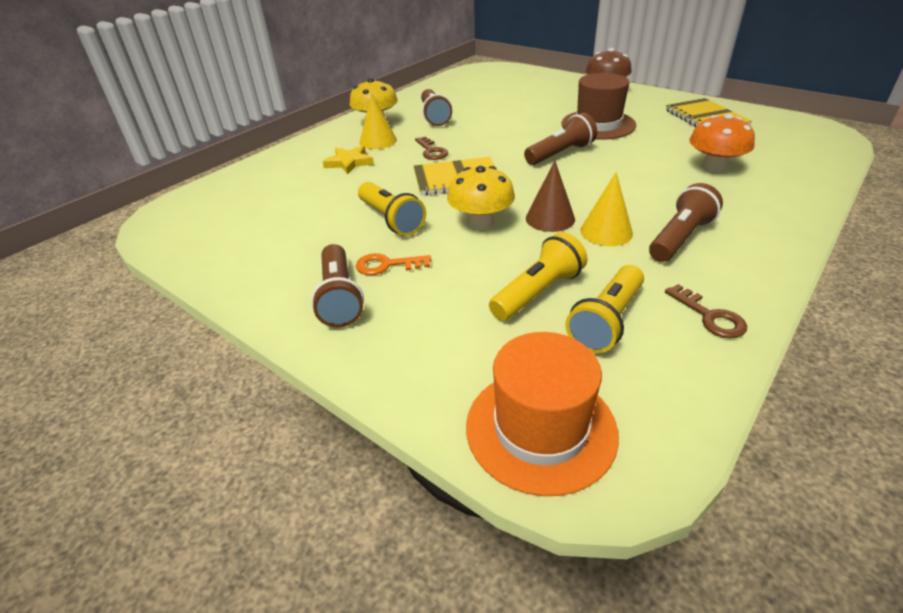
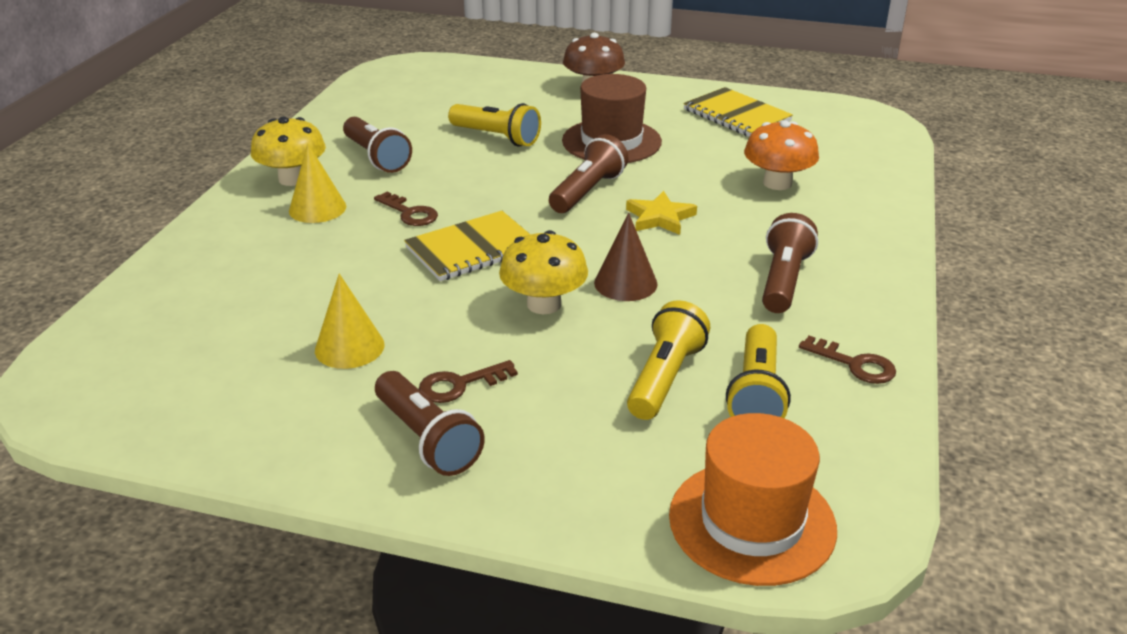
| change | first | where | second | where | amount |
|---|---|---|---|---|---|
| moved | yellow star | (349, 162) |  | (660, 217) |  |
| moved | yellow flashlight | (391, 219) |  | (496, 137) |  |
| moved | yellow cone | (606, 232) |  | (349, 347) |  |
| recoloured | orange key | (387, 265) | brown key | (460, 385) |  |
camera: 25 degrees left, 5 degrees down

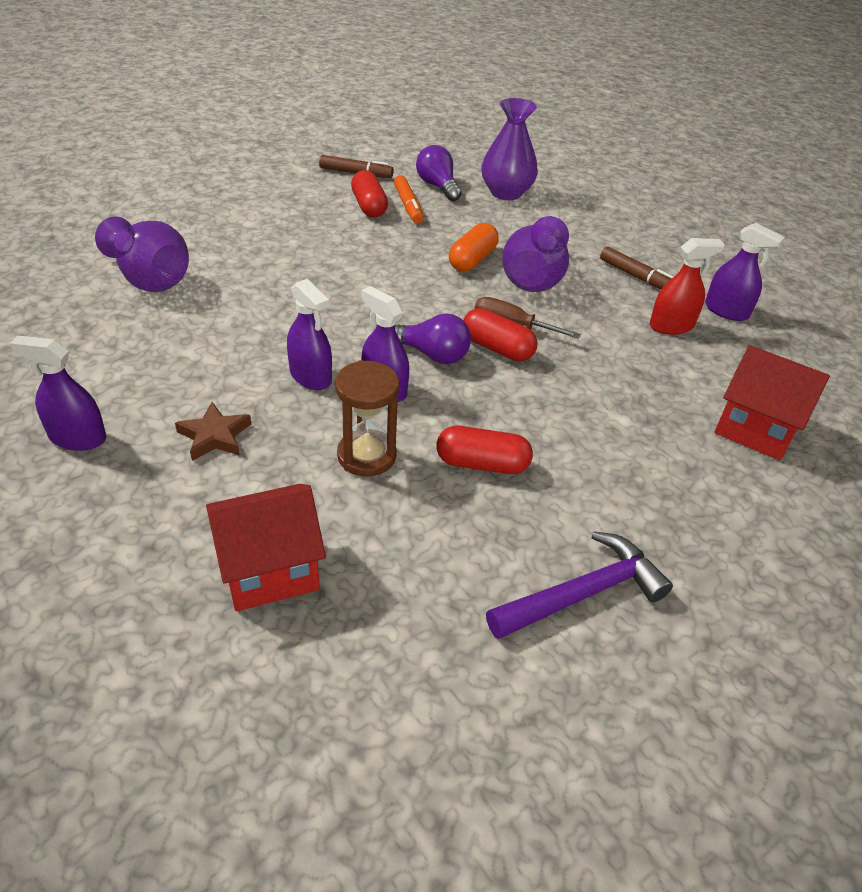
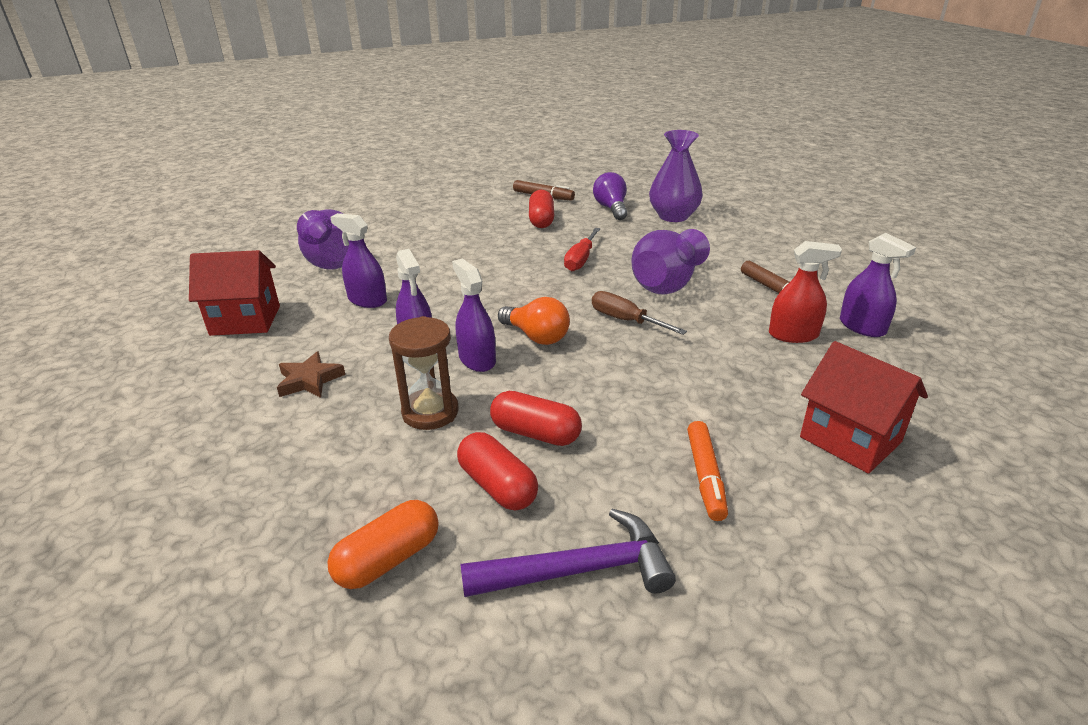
| change | first | where | second | where | amount |
|---|---|---|---|---|---|
| added |  |  | red screwdriver | (581, 260) |  |
| moved | purple spray bottle | (77, 437) |  | (367, 300) |  |
| moved | red house | (269, 570) |  | (245, 320) |  |
| moved | orange marker | (408, 205) |  | (705, 476) |  |
| moved | orange capsule | (472, 260) |  | (388, 559) |  |
| moved | red capsule | (497, 348) |  | (497, 486) |  |
| recoloured | purple light bulb | (432, 354) | orange light bulb | (536, 336) |  |
camera: 20 degrees right, 10 degrees down

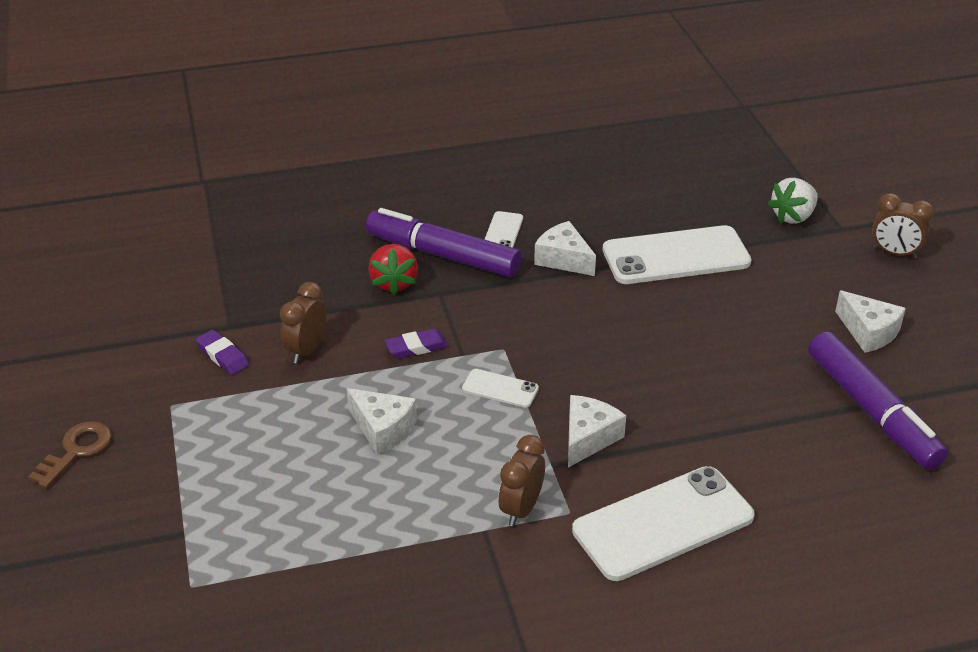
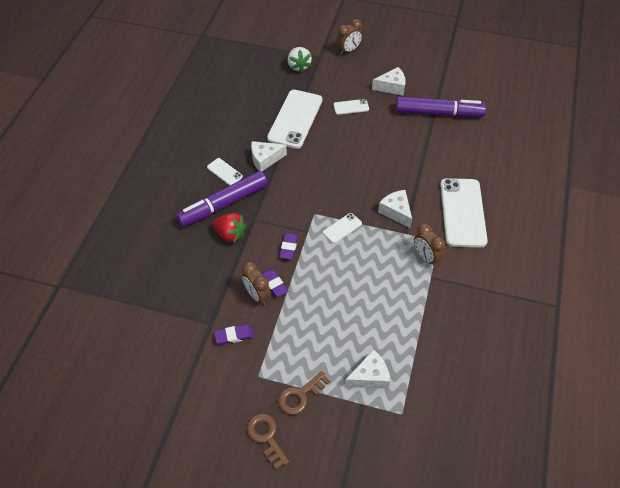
| change | first | where | second | where | amount |
|---|---|---|---|---|---|
| added |  |  | purple eraser | (274, 284) |  |
| added |  |  | brown key | (300, 396) |  |
| added |  |  | white phone | (351, 107) |  |
| moved | white cheese | (383, 429) |  | (370, 376) |  |
camera: 60 degrees left, 15 degrees up

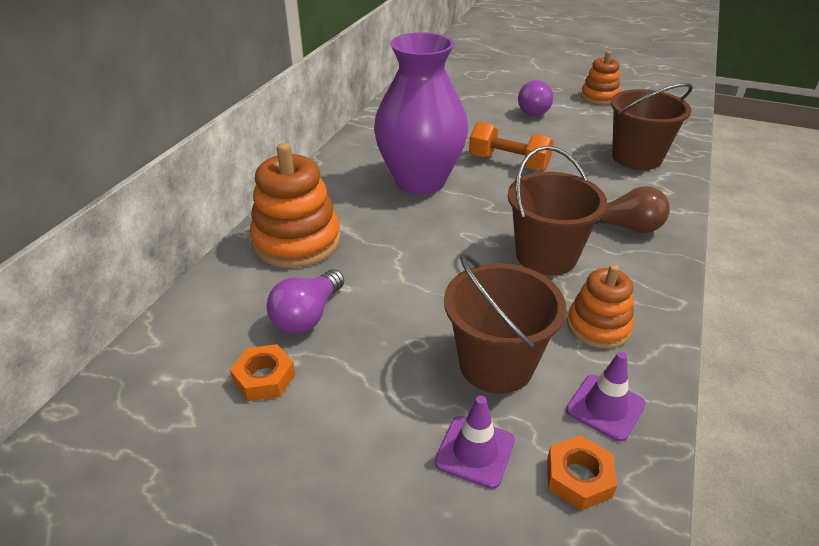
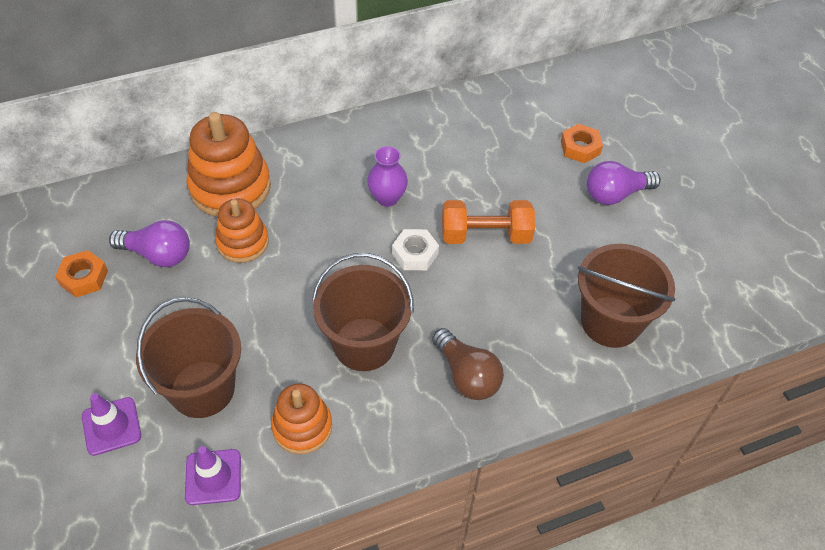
| change | first | where | second | where | amount |
|---|---|---|---|---|---|
| added |  |  | white nut | (415, 254) |  |
| moved | orange nut | (578, 477) |  | (580, 147) |  |
| moved | orange stacking toy | (599, 97) |  | (243, 242) |  |
| turned | purple light bulb | (307, 316) |  | (158, 254) | 150 degrees counterclockwise |
| turned | orange dumbbell | (508, 163) |  | (485, 235) | 75 degrees counterclockwise |
| resized | purple vase | (420, 181) |  | (387, 198) | x0.42 |
camera: 45 degrees right, 15 degrees up

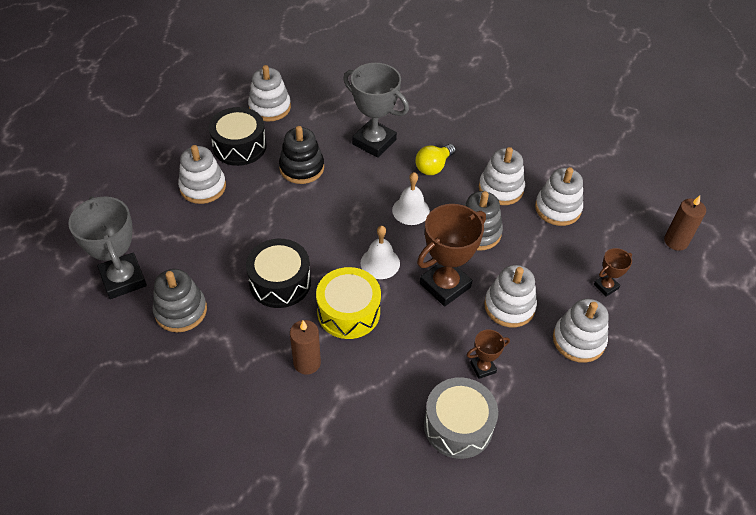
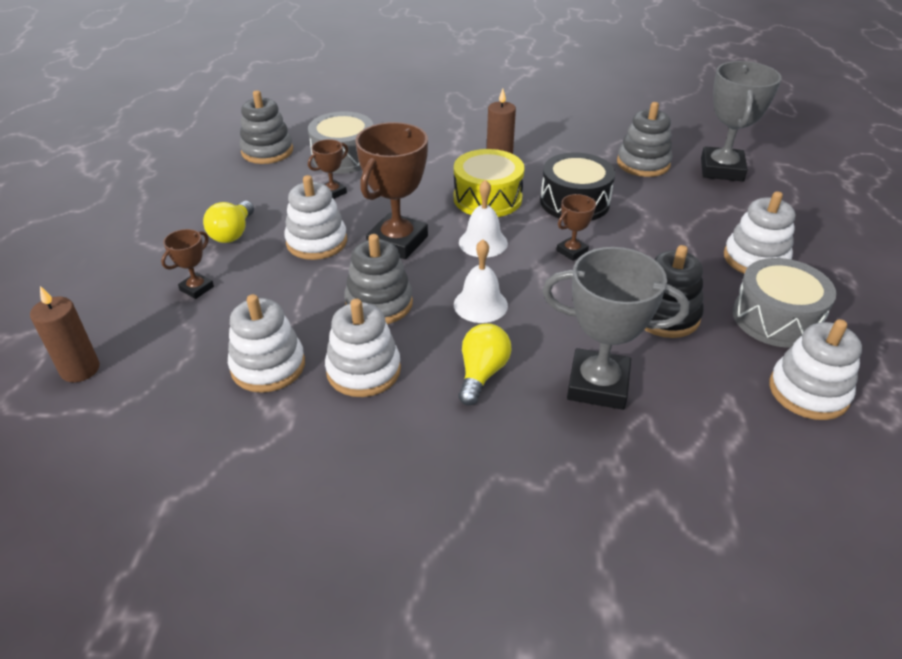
| change | first | where | second | where | amount |
|---|---|---|---|---|---|
| added |  |  | grey stacking toy | (267, 151) |  |
| added |  |  | brown trophy | (572, 251) |  |
| replaced | white stacking toy | (578, 340) | yellow light bulb | (233, 233) |  |
| recoloured | black drum | (239, 146) | grey drum | (776, 318) |  |
| turned | grey trophy | (123, 279) |  | (721, 169) | 60 degrees clockwise |
camera: 160 degrees right, 10 degrees down

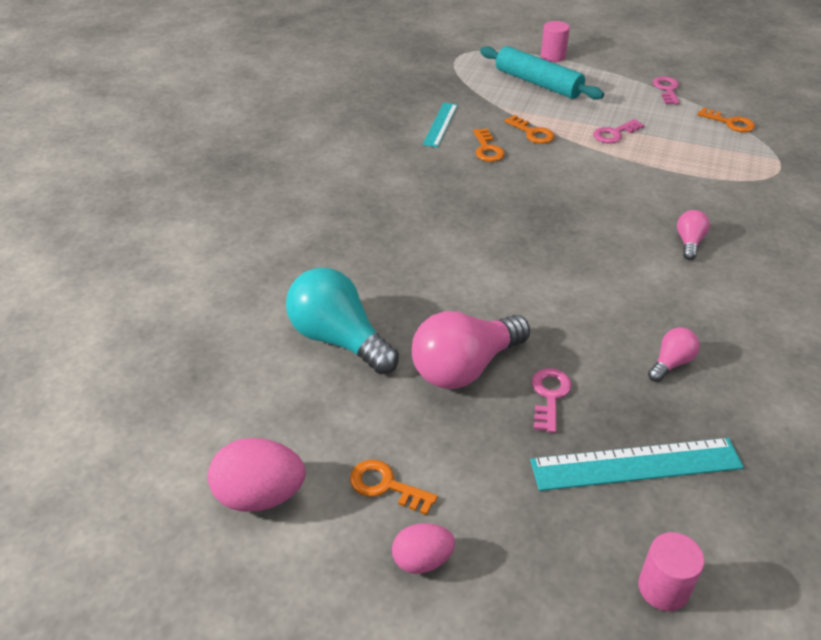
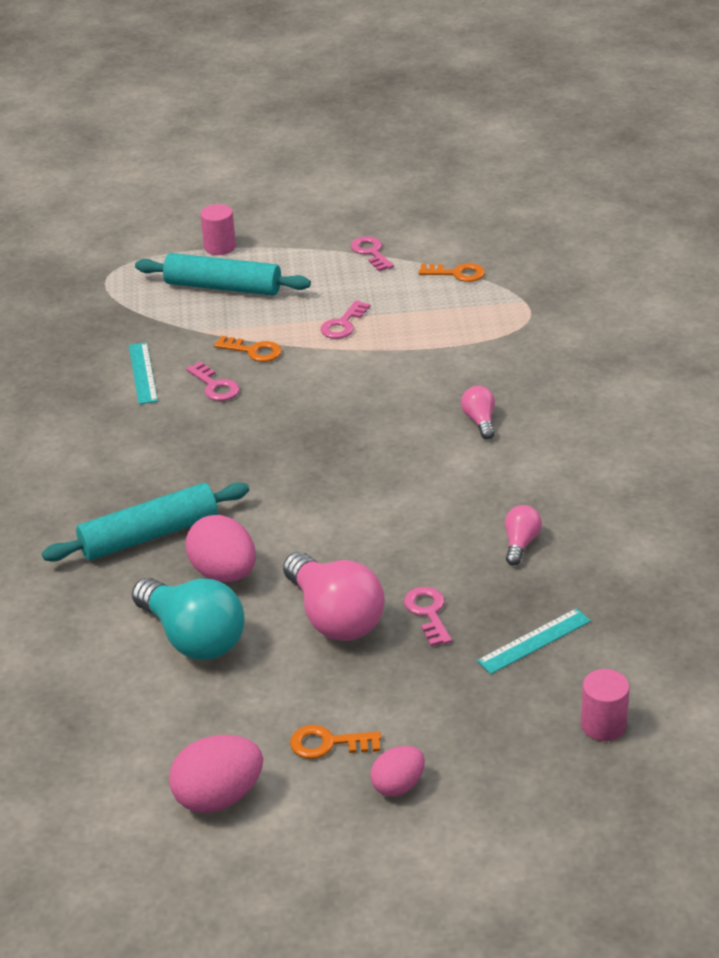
| change | first | where | second | where | amount |
|---|---|---|---|---|---|
| added |  |  | turquoise rolling pin | (149, 535) |  |
| added |  |  | pink egg | (224, 573) |  |
| recoloured | orange key | (487, 149) | pink key | (215, 386) |  |
| turned | turquoise light bulb | (339, 339) |  | (193, 638) | 150 degrees counterclockwise |
| turned | pink light bulb | (465, 367) |  | (334, 617) | 60 degrees counterclockwise |
| resized | turquoise ruler | (636, 464) |  | (534, 641) | x0.63 |
camera: 25 degrees left, 5 degrees down

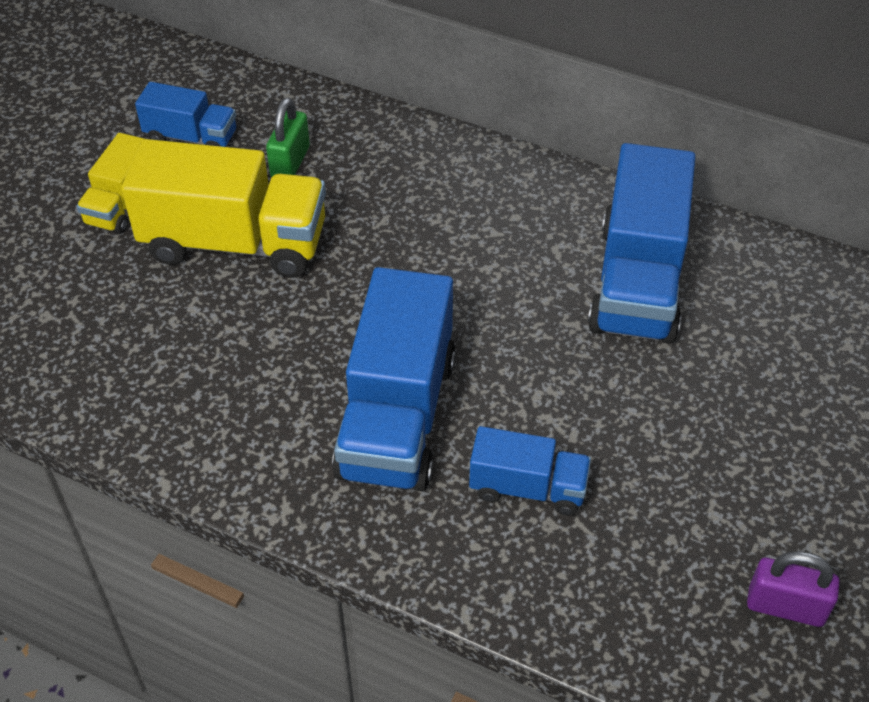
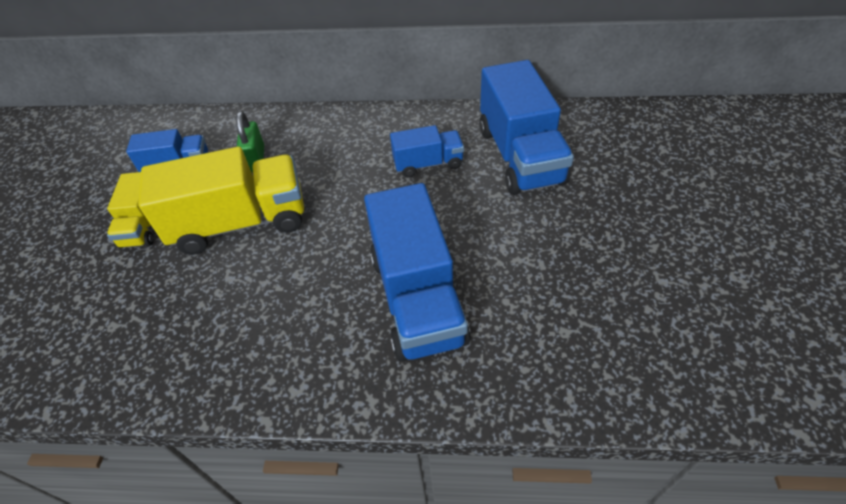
| change | first | where | second | where | amount |
|---|---|---|---|---|---|
| removed | purple padlock | (785, 606) |  |  |  |
| moved | blue truck | (527, 488) |  | (428, 164) |  |
camera: 20 degrees left, 0 degrees up

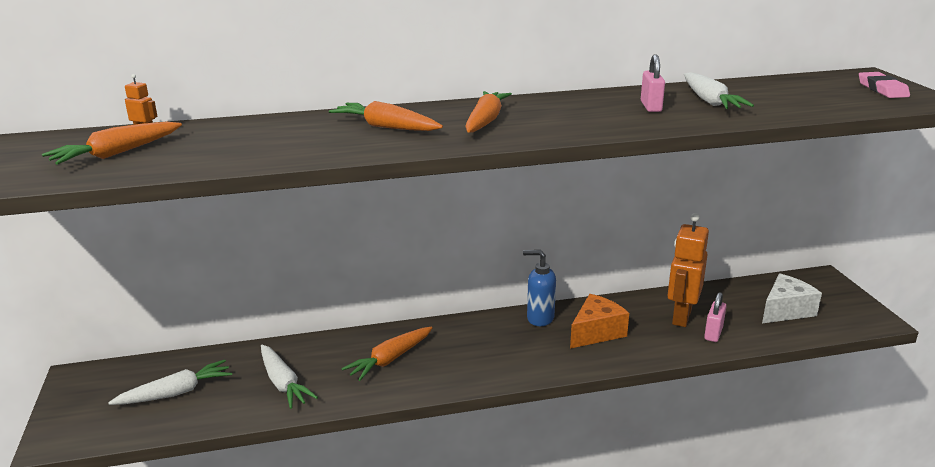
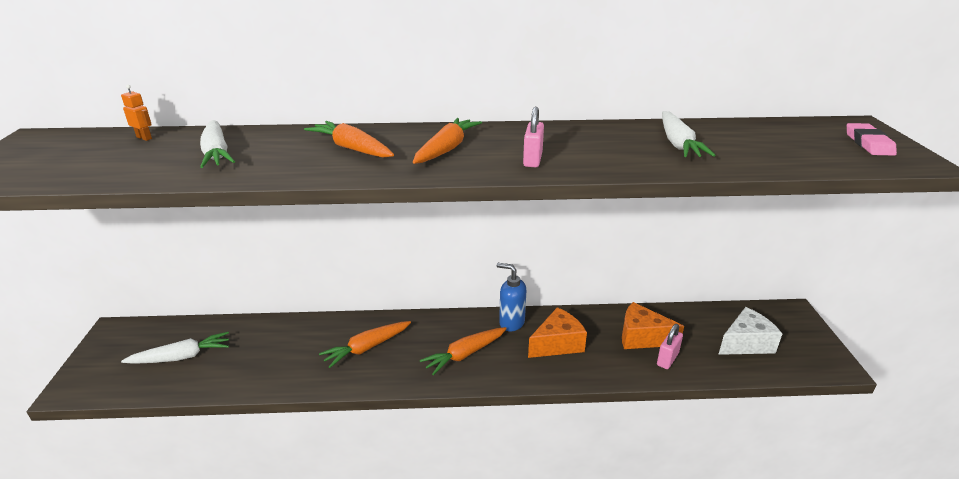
| change | first | where | second | where | amount |
|---|---|---|---|---|---|
| moved | orange carrot | (117, 153) |  | (465, 354) |  |
| moved | white carrot | (283, 383) |  | (216, 153) |  |
| moved | pink padlock | (651, 107) |  | (532, 160) |  |
| replaced | orange robot | (681, 317) | orange cheese | (642, 337) |  |
camera: 10 degrees right, 5 degrees up

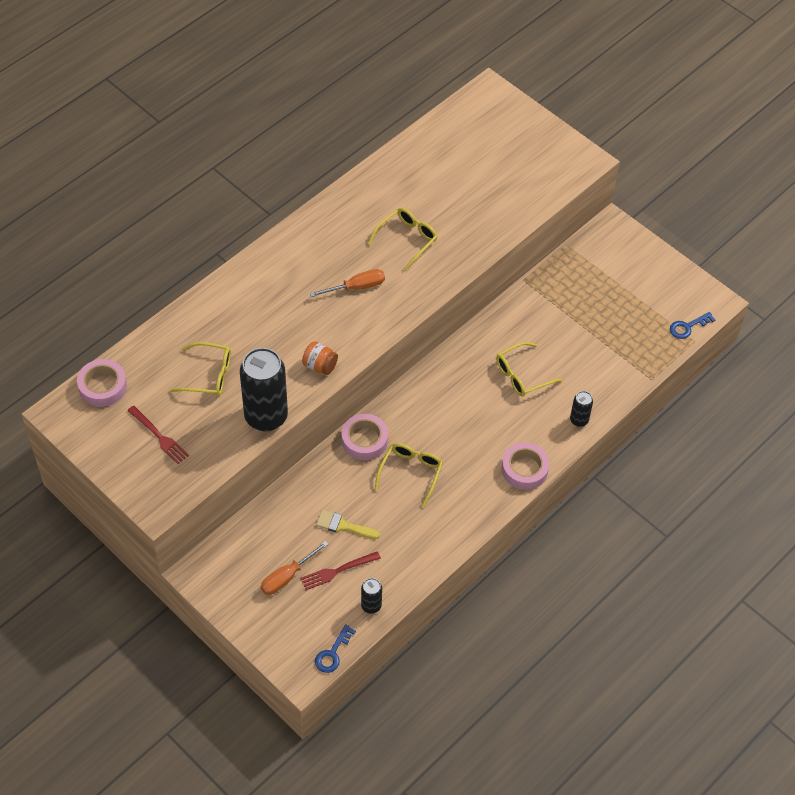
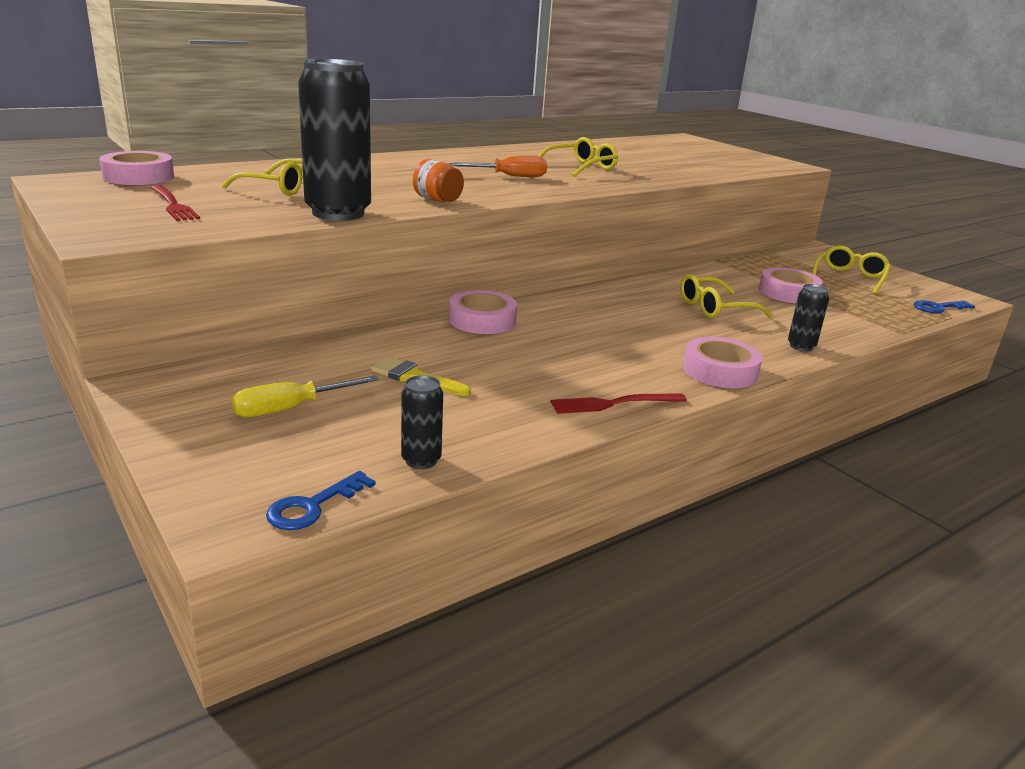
| change | first | where | second | where | amount |
|---|---|---|---|---|---|
| added |  |  | pink tape | (788, 293) |  |
| moved | red fork | (337, 571) |  | (613, 404) |  |
| moved | yellow glasses | (410, 473) |  | (849, 278) |  |
| recoloured | orange screwdriver | (287, 576) | yellow screwdriver | (290, 409) |  |
camera: 10 degrees right, 30 degrees down

